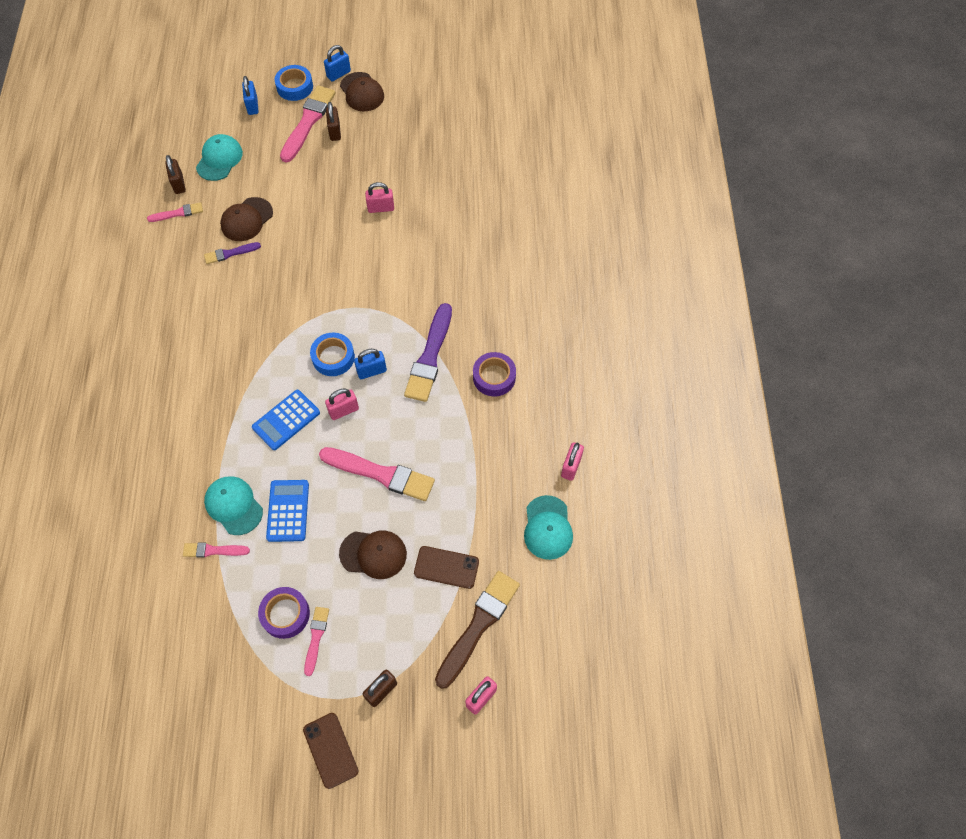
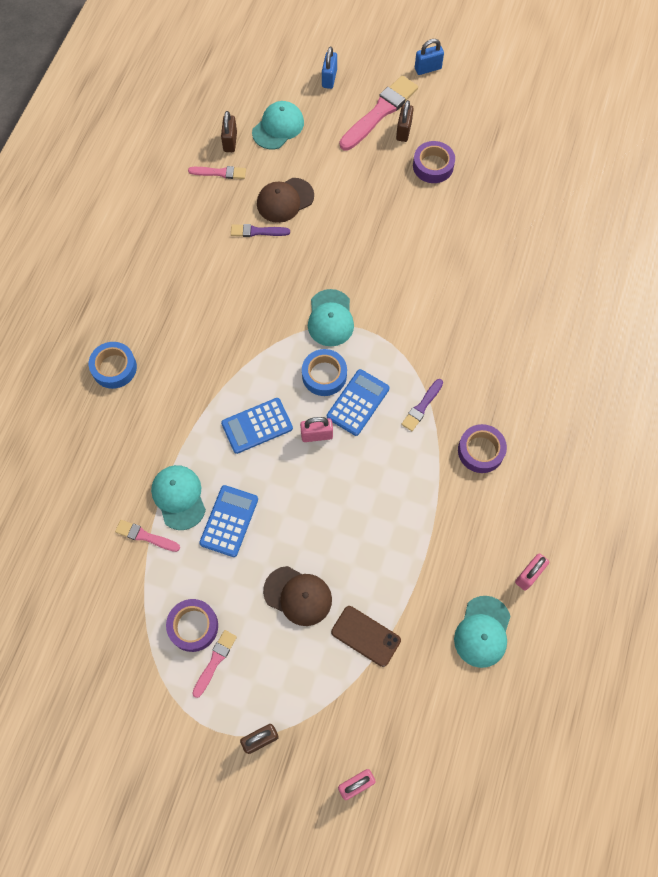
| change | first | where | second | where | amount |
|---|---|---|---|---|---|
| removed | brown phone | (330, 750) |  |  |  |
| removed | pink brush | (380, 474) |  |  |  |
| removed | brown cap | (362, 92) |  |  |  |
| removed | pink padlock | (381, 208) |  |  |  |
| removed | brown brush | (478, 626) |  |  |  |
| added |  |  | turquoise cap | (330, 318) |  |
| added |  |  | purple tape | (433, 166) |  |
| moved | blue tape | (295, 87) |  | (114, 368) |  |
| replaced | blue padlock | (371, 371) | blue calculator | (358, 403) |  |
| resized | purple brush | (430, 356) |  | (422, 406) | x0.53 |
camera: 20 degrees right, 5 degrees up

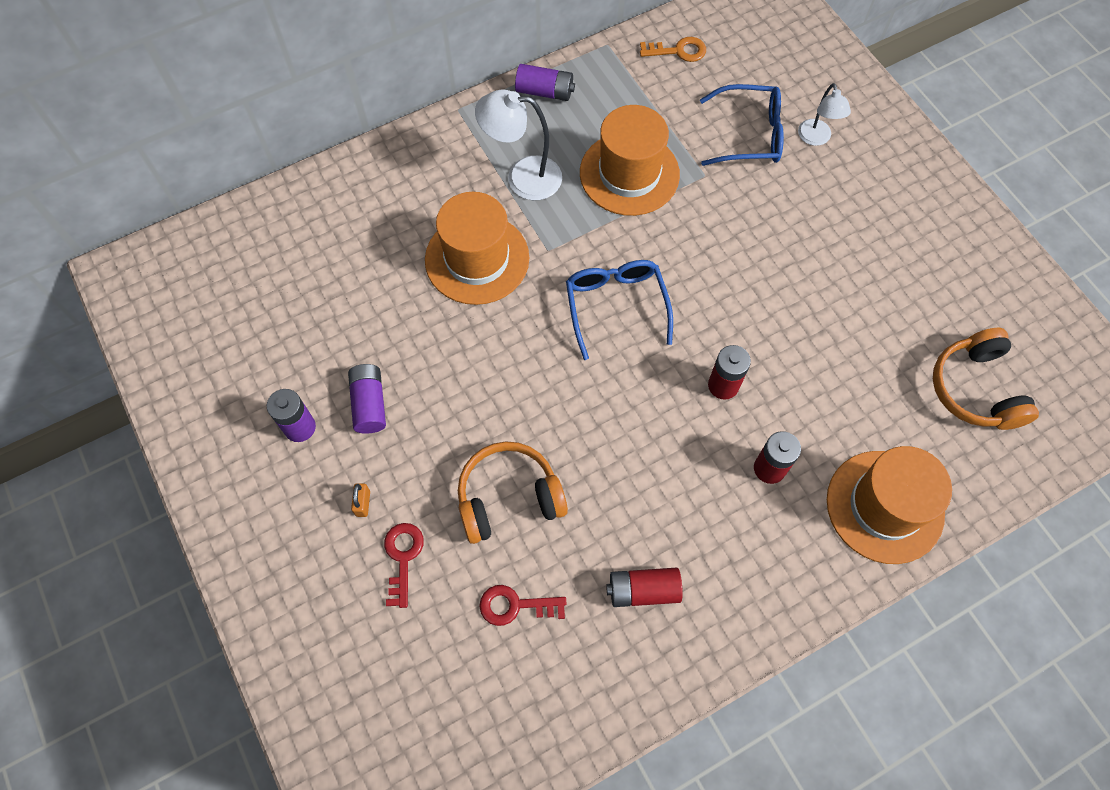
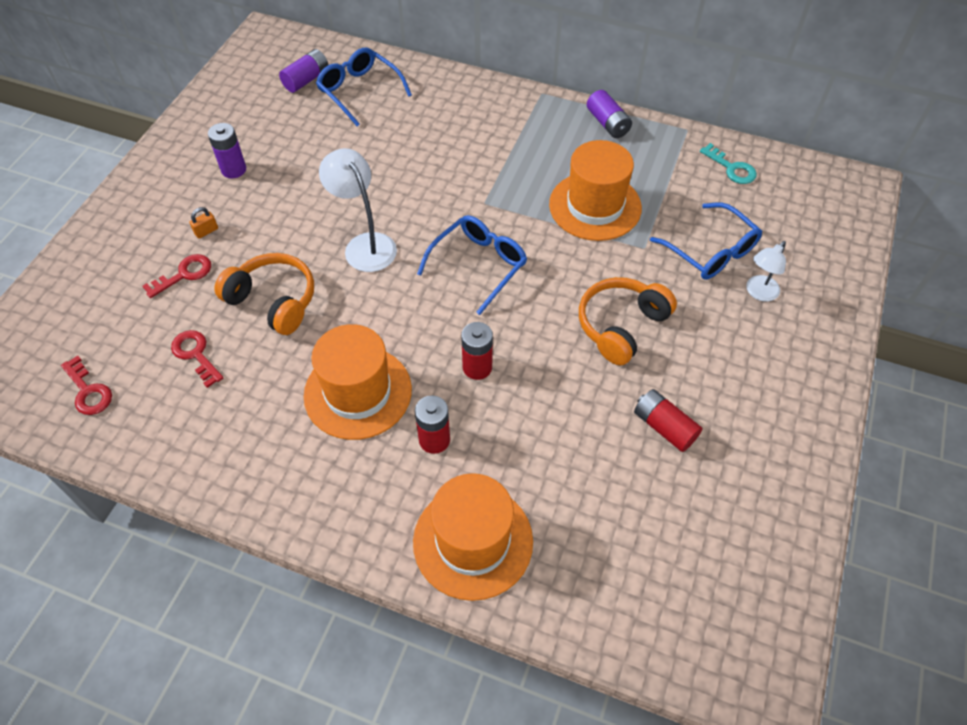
| change | first | where | second | where | amount |
|---|---|---|---|---|---|
| added |  |  | red key | (88, 391) |  |
| added |  |  | blue glasses | (359, 91) |  |
| moved | purple battery | (369, 404) |  | (306, 80) |  |
| moved | orange hat | (477, 259) |  | (358, 392) |  |
| moved | white lamp | (522, 177) |  | (365, 245) |  |
| moved | red battery | (643, 590) |  | (664, 427) |  |
| moved | orange headphones | (975, 389) |  | (621, 326) |  |
| recoloured | orange key | (678, 51) | turquoise key | (731, 168) |  |
camera: 50 degrees right, 10 degrees down

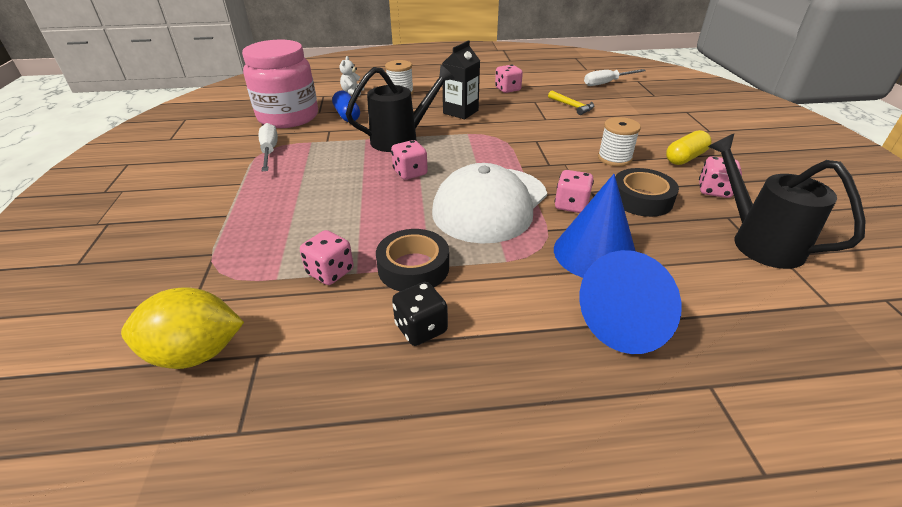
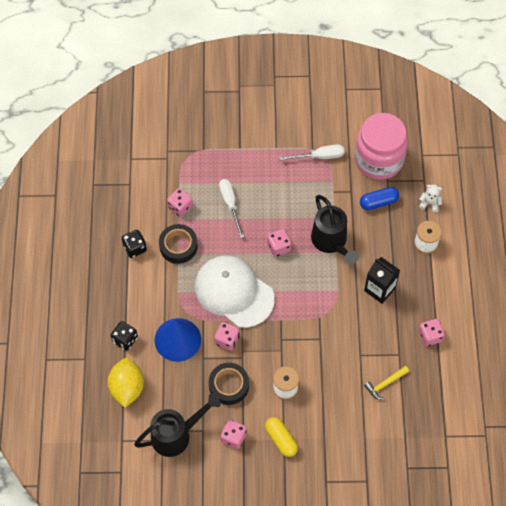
| change | first | where | second | where | amount |
|---|---|---|---|---|---|
| moved | yellow lemon | (196, 353) |  | (127, 388) |  |
| moved | white screwdriver | (606, 83) |  | (230, 204) |  |
| replaced | blue cone | (630, 321) | black dice | (125, 339) |  |
camera: 95 degrees right, 25 degrees up

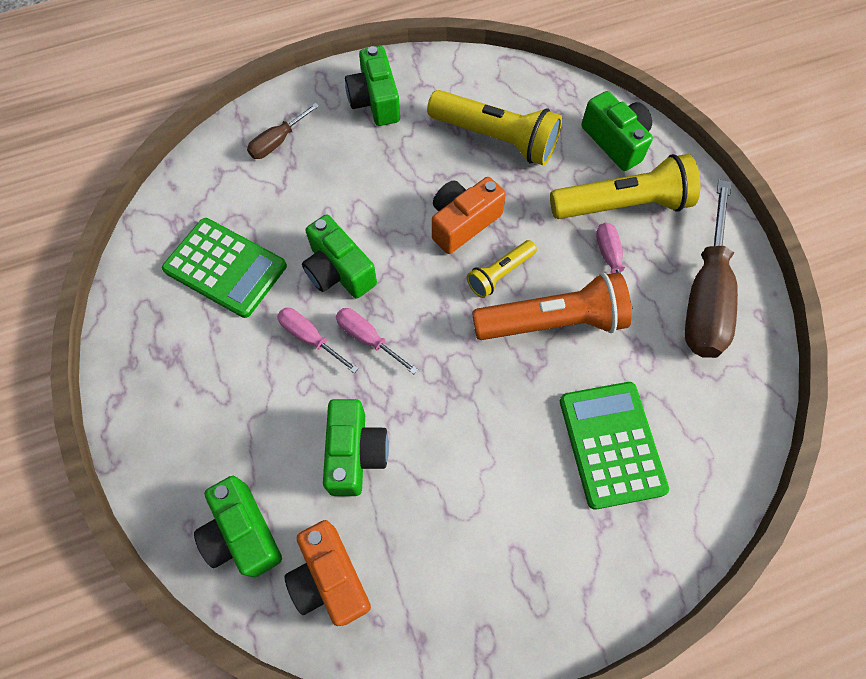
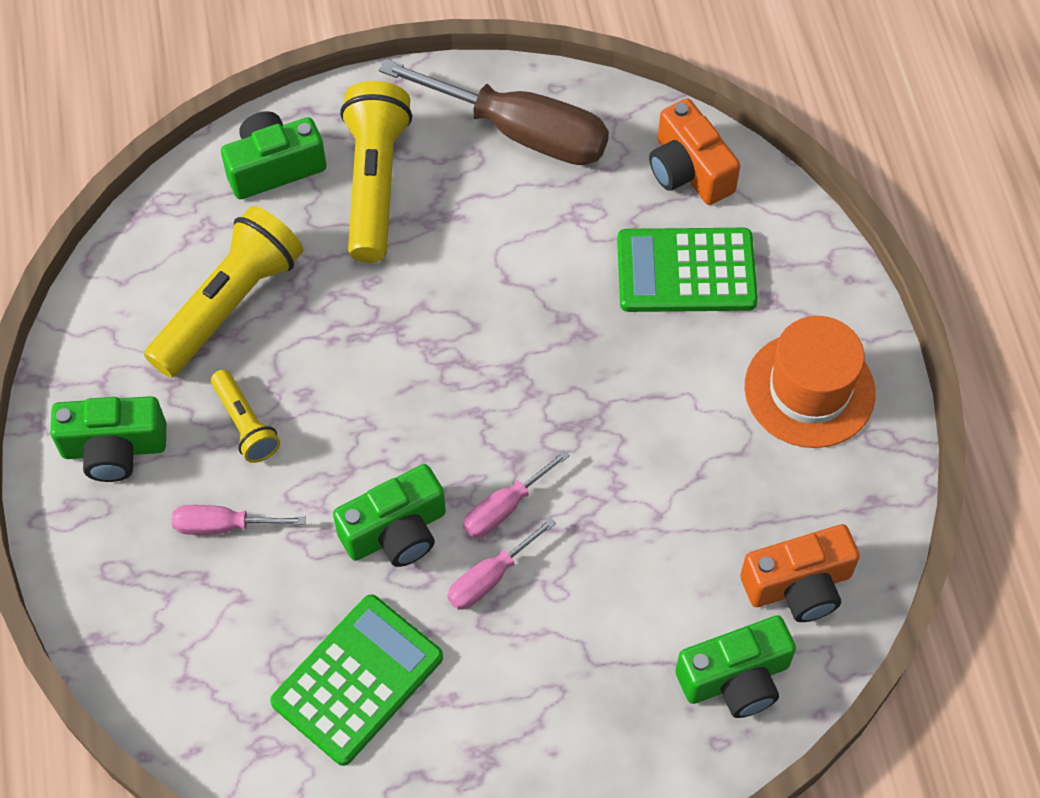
| change | first | where | second | where | amount |
|---|---|---|---|---|---|
| removed | brown screwdriver | (278, 142) |  |  |  |
| removed | green camera | (355, 453) |  |  |  |
| removed | orange flashlight | (552, 321) |  |  |  |
| added |  |  | orange hat | (809, 390) |  |
| moved | orange camera | (463, 222) |  | (689, 170) |  |
| moved | yellow flashlight | (500, 274) |  | (245, 424) |  |
| moved | pink screwdriver | (610, 260) |  | (223, 526) |  |
camera: 80 degrees left, 5 degrees down

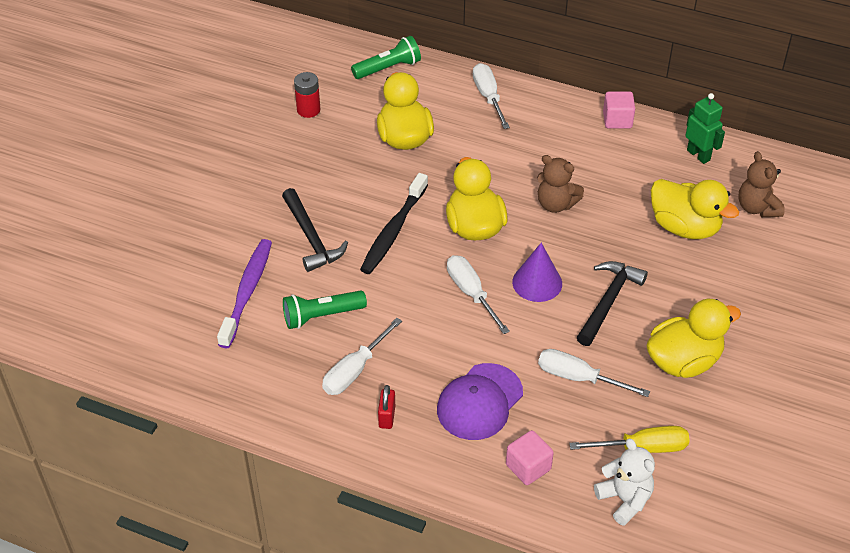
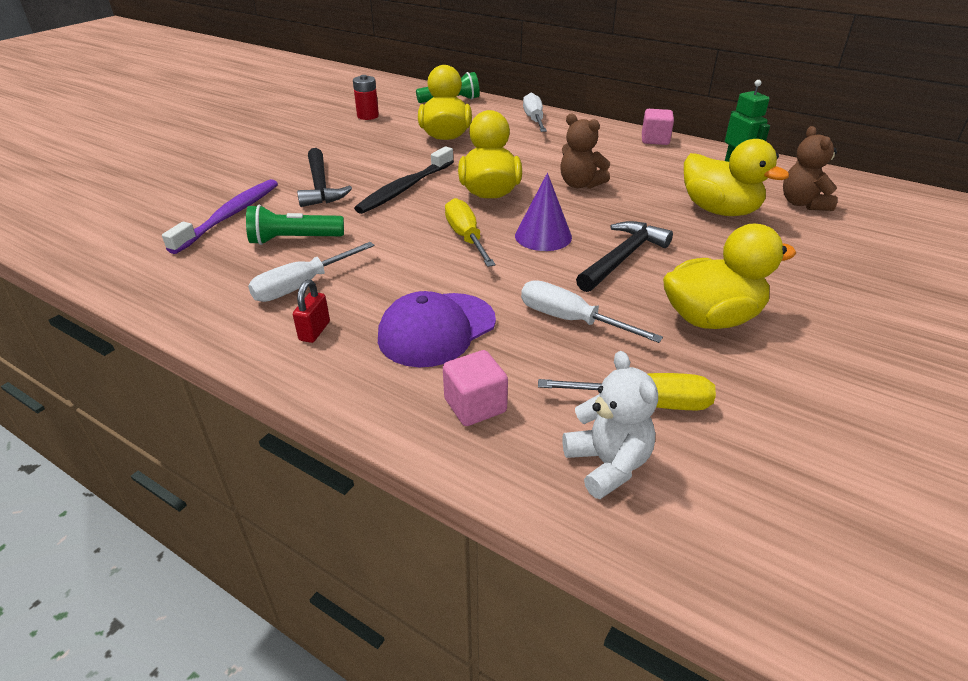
| change | first | where | second | where | amount |
|---|---|---|---|---|---|
| recoloured | white screwdriver | (471, 293) | yellow screwdriver | (466, 237) |  |
camera: 10 degrees right, 10 degrees down

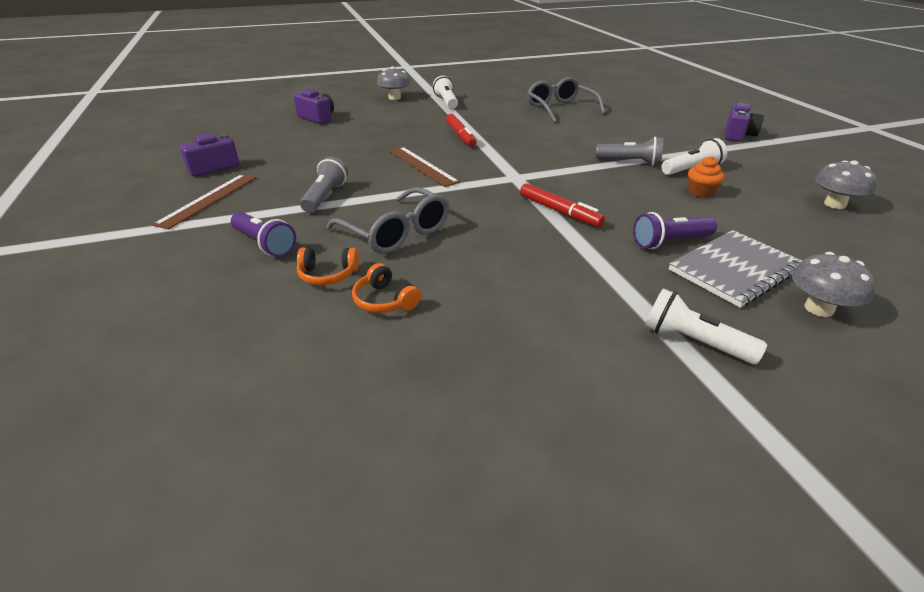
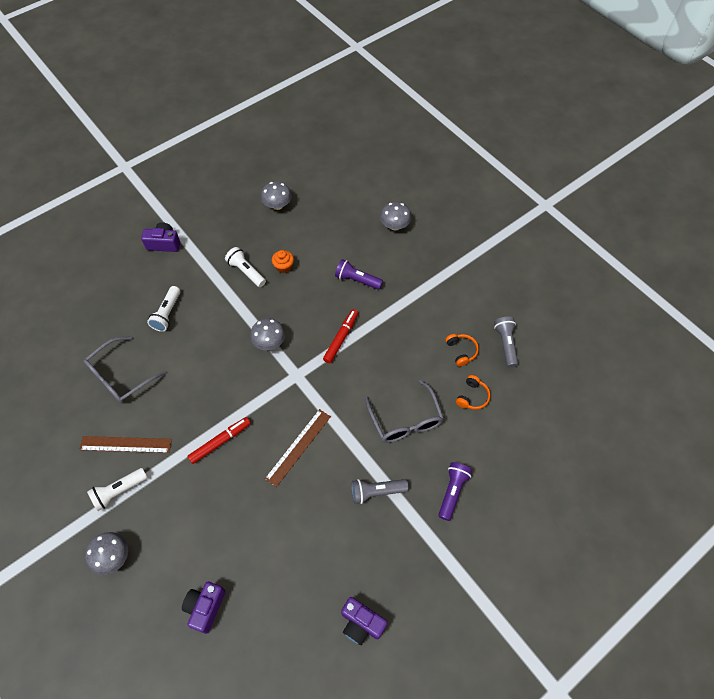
| change | first | where | second | where | amount |
|---|---|---|---|---|---|
| removed | grey notebook | (734, 270) |  |  |  |
| added |  |  | grey mushroom | (269, 342) |  |
| moved | brown ruler | (208, 200) |  | (125, 444) |  |
| moved | orange headphones | (328, 275) |  | (461, 351) |  |
| moved | grey flashlight | (630, 162) |  | (505, 344) |  |
| moved | white flashlight | (693, 342) |  | (167, 313) |  |
| turned | grey glasses | (396, 233) |  | (405, 420) | 135 degrees clockwise |
| turned | purple flashlight | (670, 242) |  | (357, 280) | 150 degrees clockwise |
camera: 110 degrees left, 25 degrees up

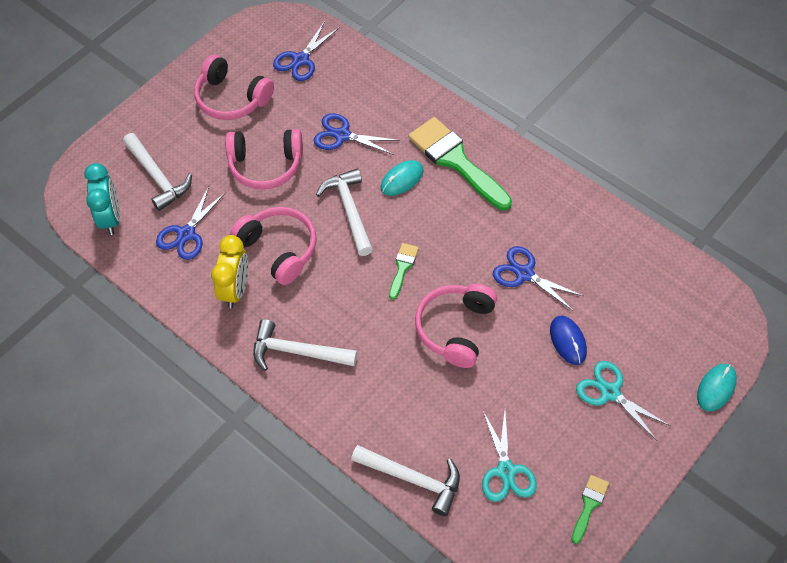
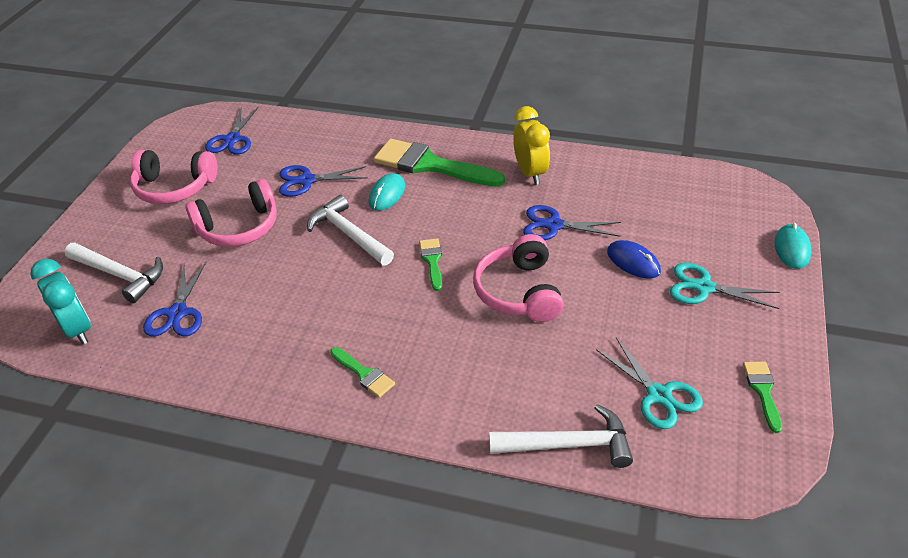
| change | first | where | second | where | amount |
|---|---|---|---|---|---|
| removed | pink headphones | (279, 249) |  |  |  |
| moved | yellow clock | (235, 290) |  | (530, 173) |  |
| replaced | white hammer | (297, 352) | green brush | (364, 374) |  |
camera: 25 degrees left, 15 degrees down

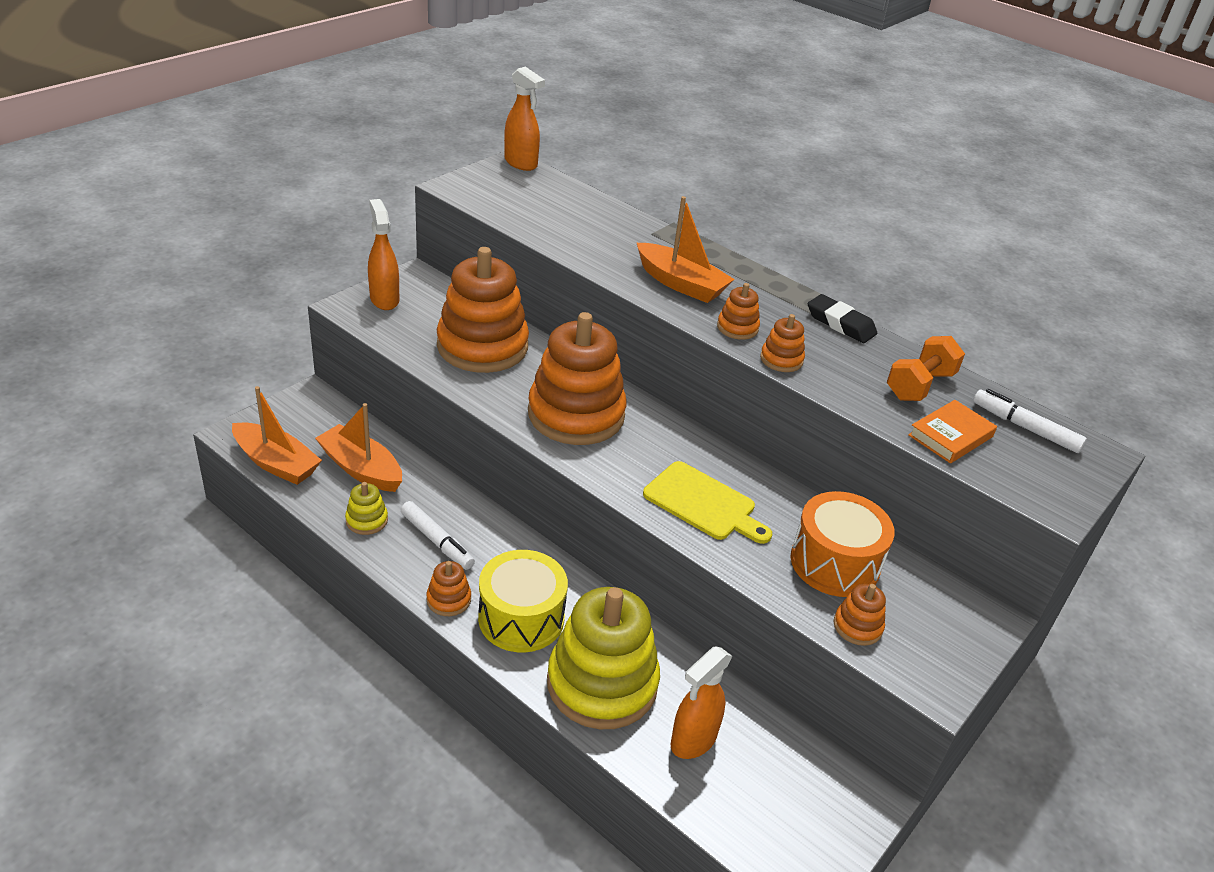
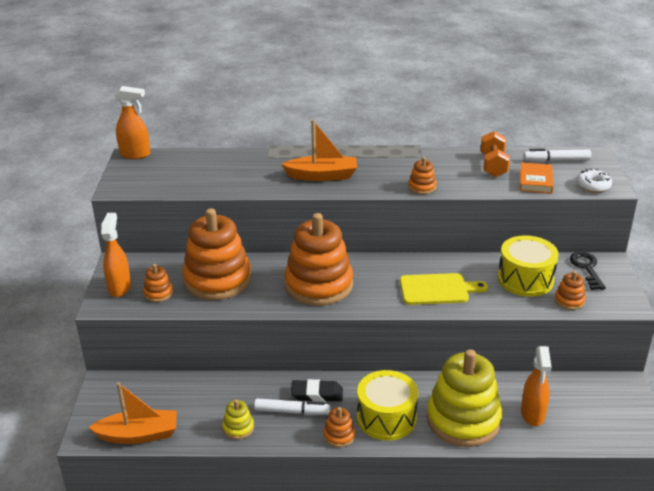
| change | first | where | second | where | amount |
|---|---|---|---|---|---|
| removed | orange boat | (361, 469) |  |  |  |
| added |  |  | black key | (586, 268) |  |
| added |  |  | white donut | (593, 186) |  |
| moved | orange stacking toy | (737, 328) |  | (158, 293) |  |
| moved | black eraser | (840, 324) |  | (317, 394) |  |
| recoloured | orange drum | (835, 563) | yellow drum | (525, 279) |  |
| turned | orange spray bottle | (384, 299) |  | (119, 287) | 60 degrees clockwise |
camera: 35 degrees left, 5 degrees down

